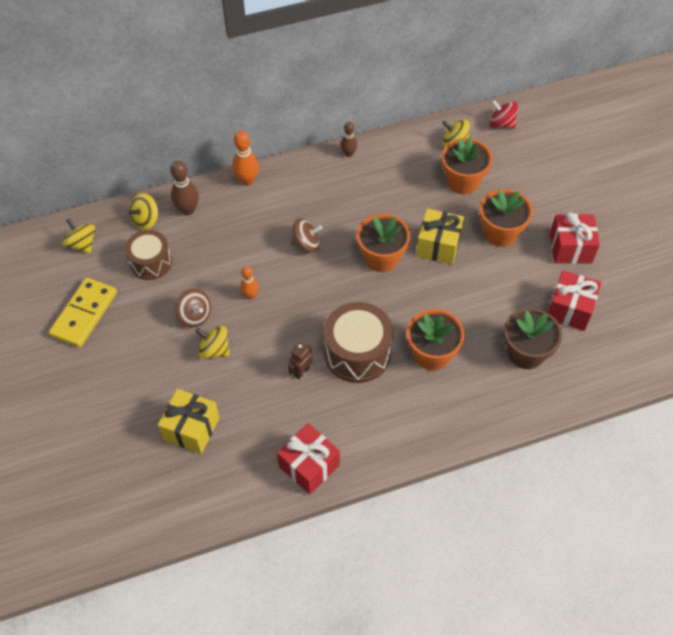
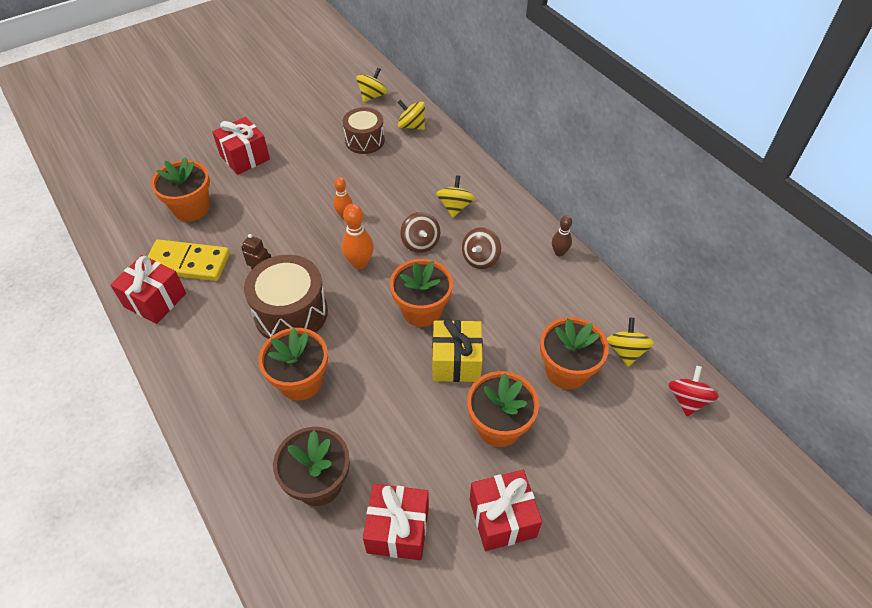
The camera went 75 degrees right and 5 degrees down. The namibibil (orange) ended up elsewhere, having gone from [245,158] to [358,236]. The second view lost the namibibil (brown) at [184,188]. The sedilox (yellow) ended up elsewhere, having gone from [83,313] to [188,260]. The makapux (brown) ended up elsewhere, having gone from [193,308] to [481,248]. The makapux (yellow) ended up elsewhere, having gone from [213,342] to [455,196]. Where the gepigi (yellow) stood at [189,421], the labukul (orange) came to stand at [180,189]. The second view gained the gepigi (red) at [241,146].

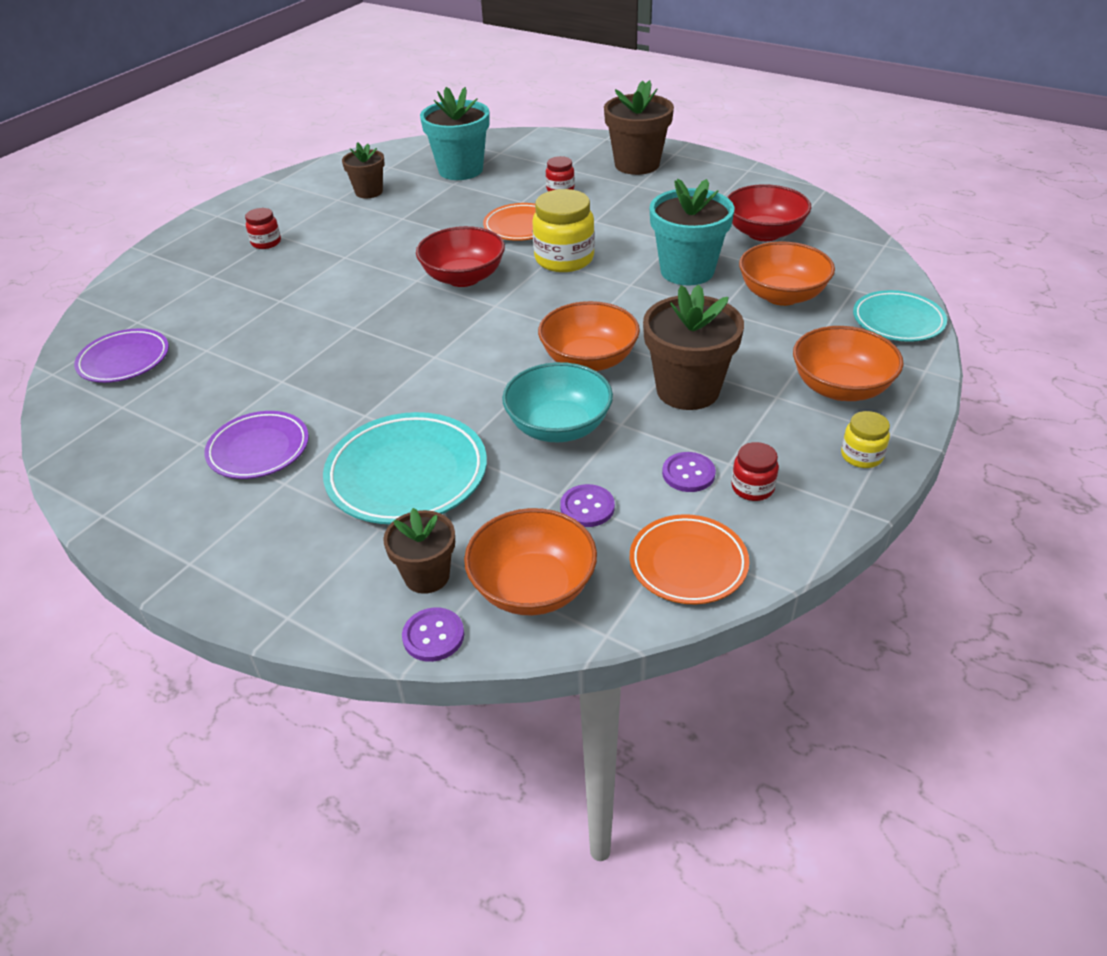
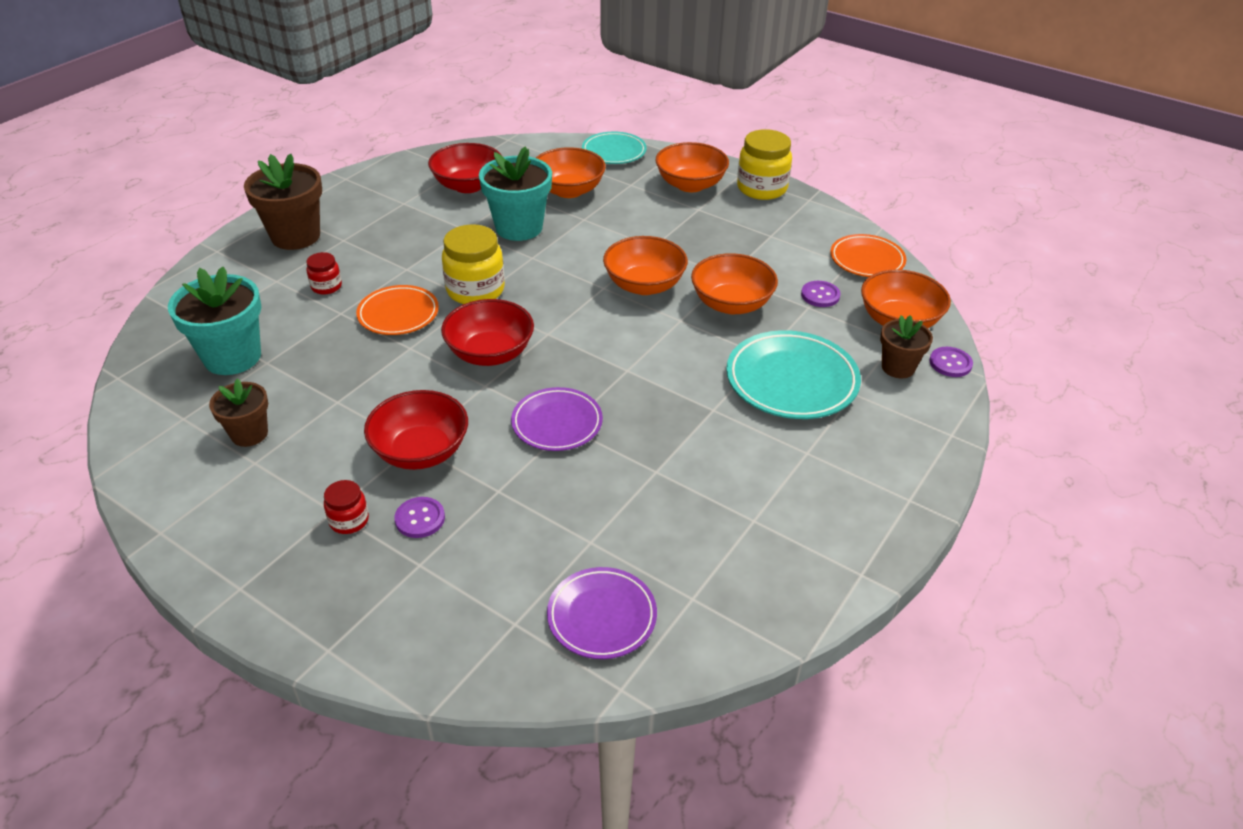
The camera went 90 degrees left and 0 degrees up. The second view lost the labukul (brown) at [693,347]. What was the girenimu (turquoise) at [557,402] turned into the girenimu (orange) at [734,283]. The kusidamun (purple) ended up elsewhere, having gone from [256,445] to [557,419]. The size of the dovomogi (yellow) at [865,439] changed by a factor of 1.90. The second view lost the dovomogi (red) at [755,471]. The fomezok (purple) ended up elsewhere, having gone from [689,472] to [419,517]. The second view gained the girenimu (red) at [416,430].

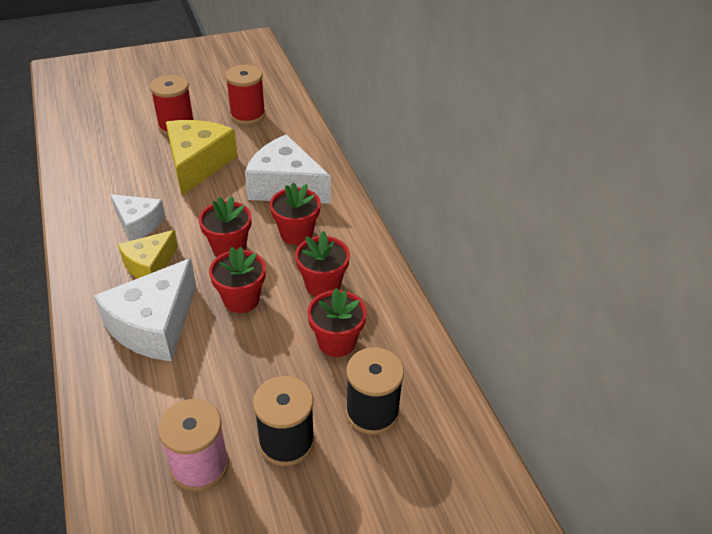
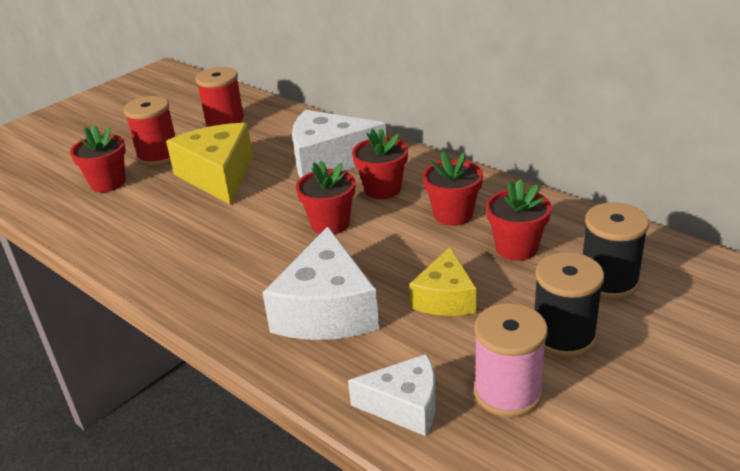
The camera went 25 degrees left and 10 degrees down. The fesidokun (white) ended up elsewhere, having gone from [138,217] to [392,395]. The fesidokun (yellow) ended up elsewhere, having gone from [148,254] to [443,281]. The labukul (red) ended up elsewhere, having gone from [237,280] to [98,159].

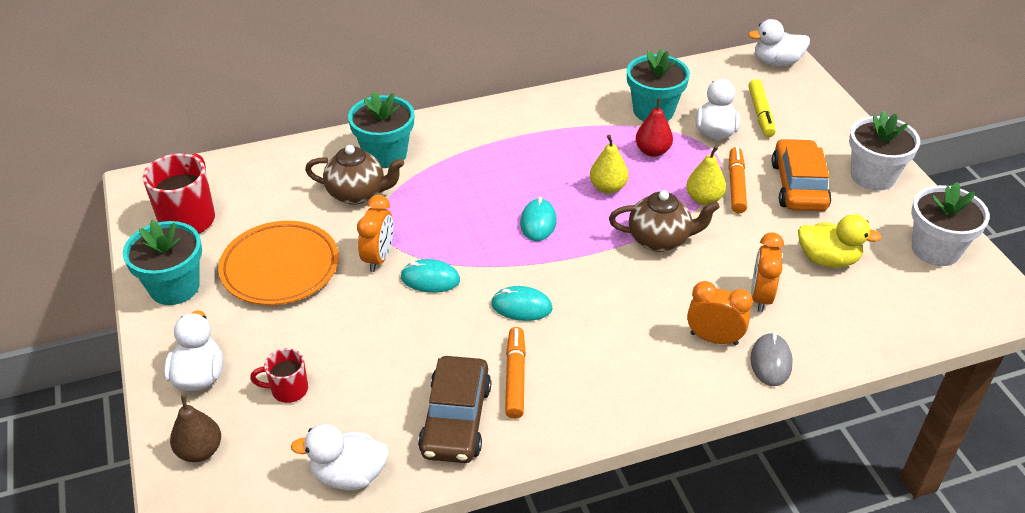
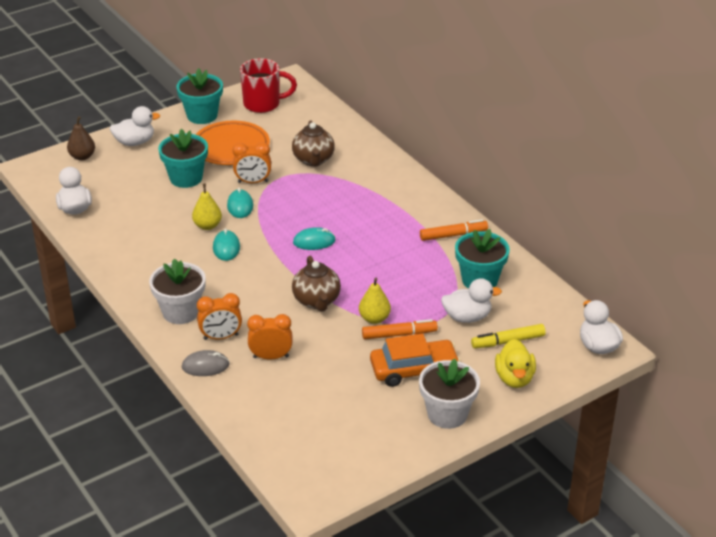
The camera went 75 degrees right and 5 degrees down. The labukul (turquoise) ended up elsewhere, having gone from [381,129] to [183,158]. The second view lost the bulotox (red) at [654,127]. The bulotox (yellow) ended up elsewhere, having gone from [609,164] to [207,207]. The labukul (white) ended up elsewhere, having gone from [950,224] to [177,291]. The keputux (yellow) ended up elsewhere, having gone from [840,241] to [515,363]. The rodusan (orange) at [720,313] ended up facing another way, 75 degrees clockwise from before. The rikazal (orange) ended up elsewhere, having gone from [515,373] to [454,230]. The second view lost the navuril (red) at [279,375]. The second view lost the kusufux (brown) at [454,409].

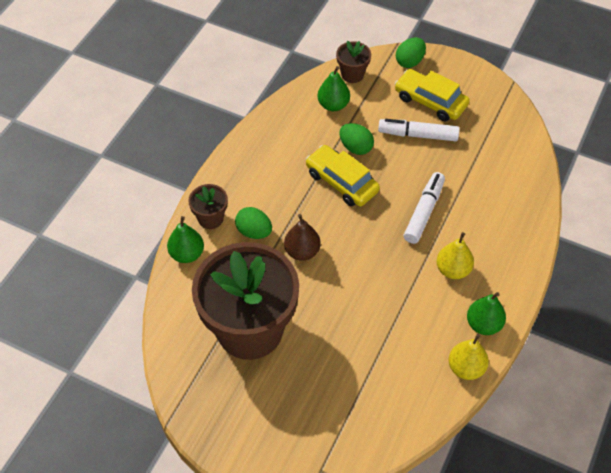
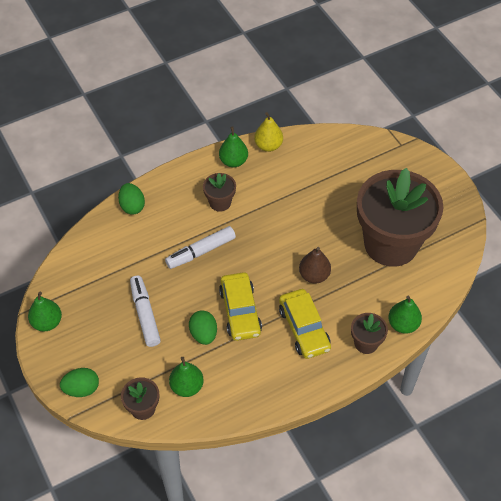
The camera went 145 degrees left and 0 degrees up. The kusufux (yellow) ended up elsewhere, having gone from [432,95] to [305,324]. The rikazal (white) at [419,130] ended up facing another way, 150 degrees counterclockwise from before. The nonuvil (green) ended up elsewhere, having gone from [253,223] to [131,199]. Where the bulotox (yellow) stood at [455,255], the labukul (brown) came to stand at [219,192]. The second view gained the bulotox (green) at [45,312].

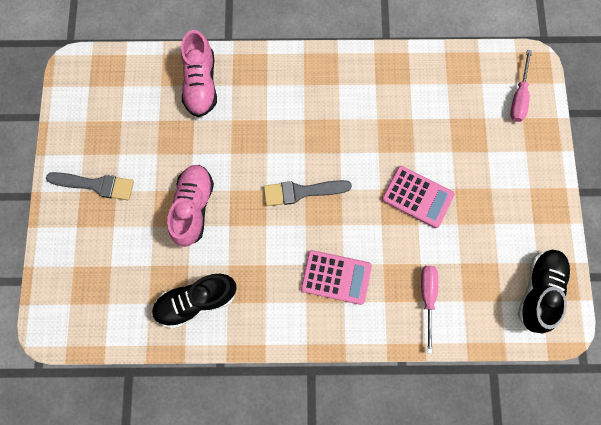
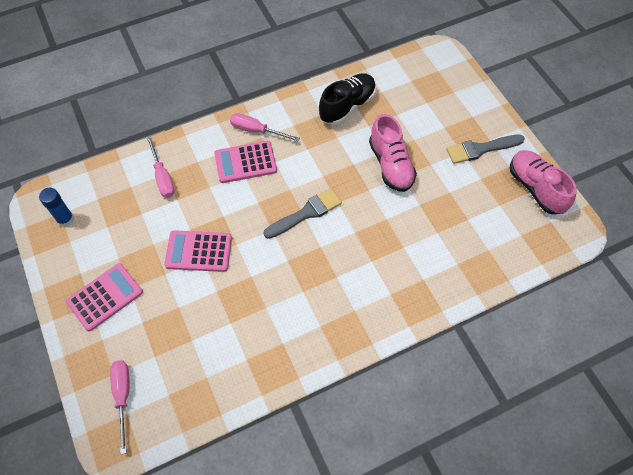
The camera went 155 degrees right and 15 degrees down. The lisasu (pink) ended up elsewhere, having gone from [199,73] to [543,182]. Where the lisasu (black) stood at [544,291], the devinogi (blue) came to stand at [56,207]. The second view gained the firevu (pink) at [265,127]. The second view gained the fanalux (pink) at [104,297].

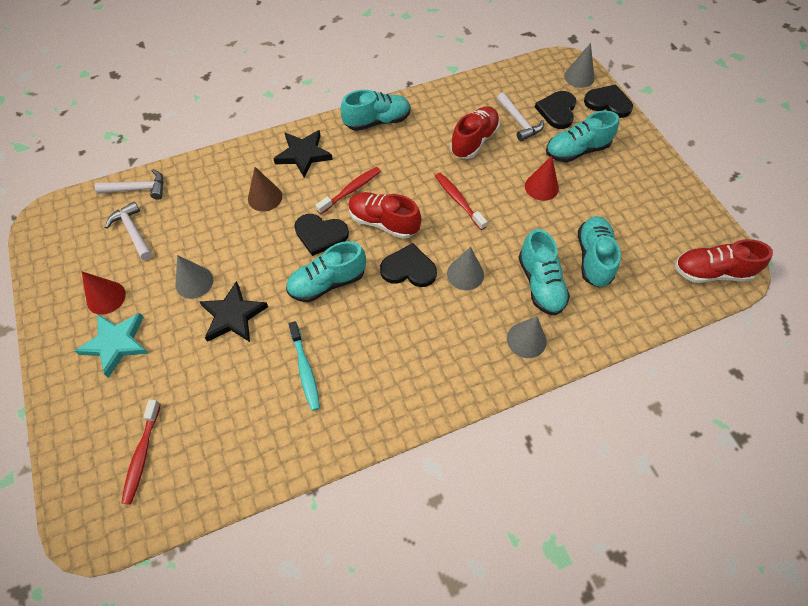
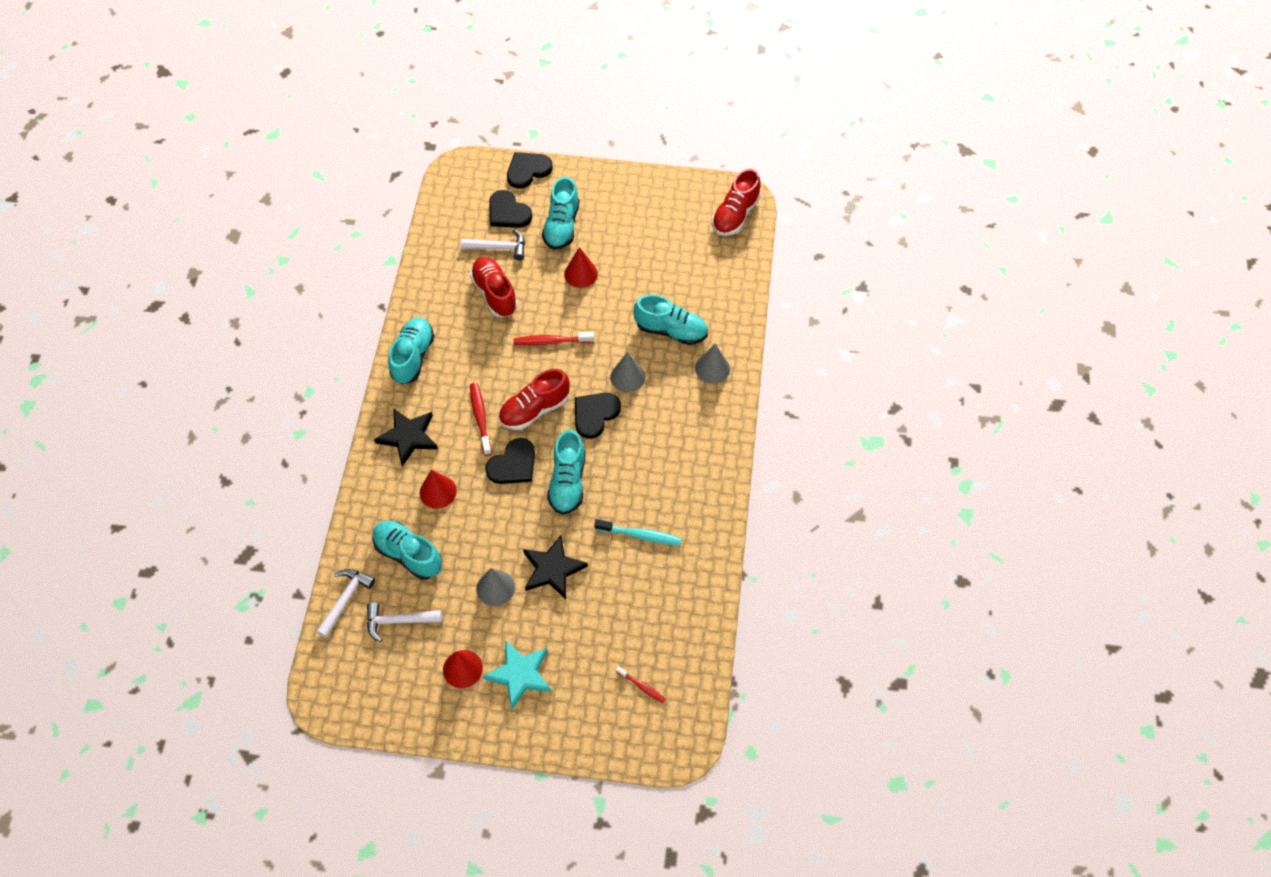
The camera went 60 degrees left and 0 degrees up. The second view lost the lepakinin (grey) at [579,65]. What was the lepakinin (brown) at [265,189] turned into the lepakinin (red) at [438,489]. The lisasu (turquoise) ended up elsewhere, having gone from [599,252] to [407,550]. The size of the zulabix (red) at [141,452] changed by a factor of 0.62.

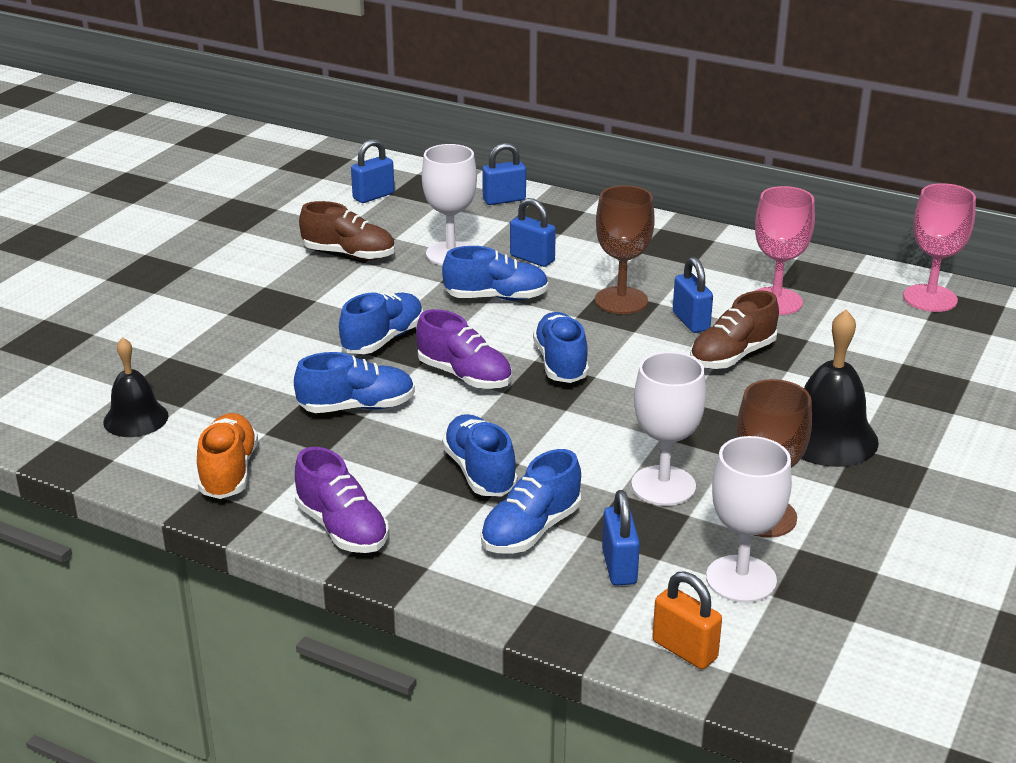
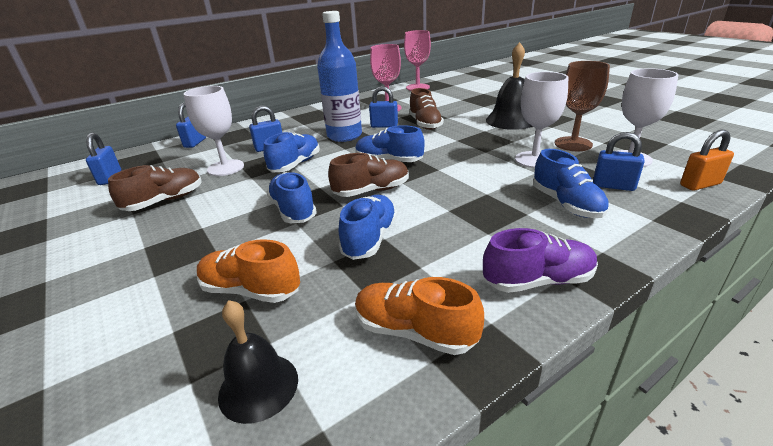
The camera went 60 degrees left and 0 degrees up. Where the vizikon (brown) stood at [625,249], the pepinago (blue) came to stand at [339,76]. What was the lisasu (purple) at [464,349] turned into the lisasu (brown) at [368,175]. The second view lost the lisasu (blue) at [480,455]. The second view gained the lisasu (orange) at [248,271].

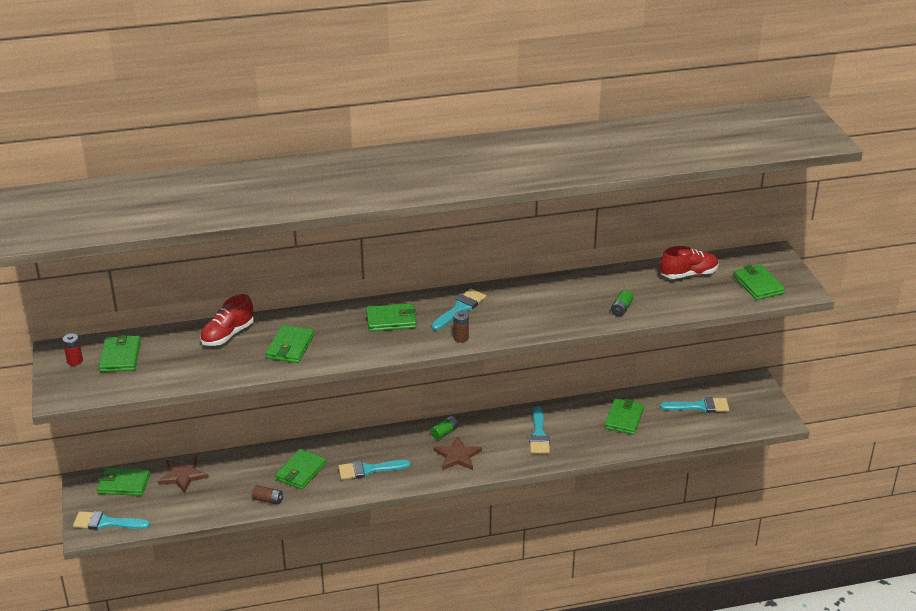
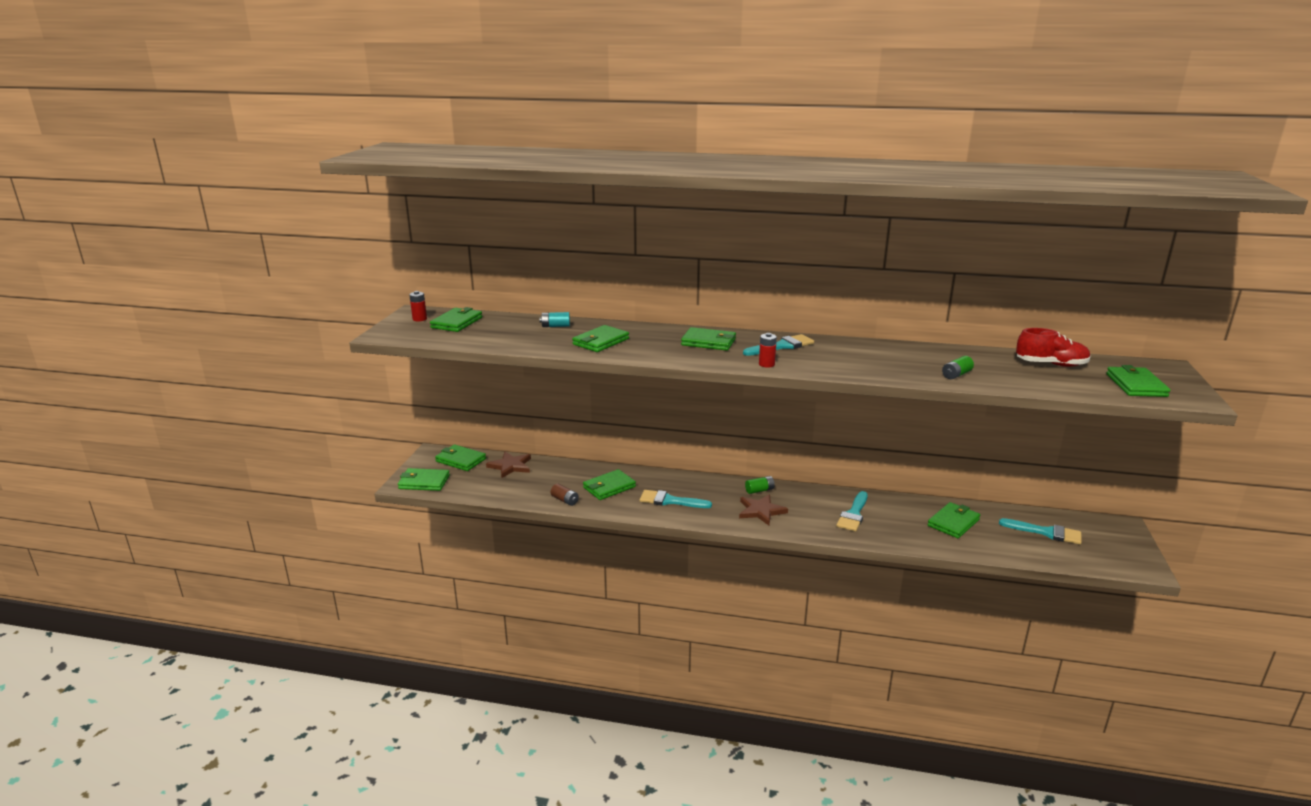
The camera went 25 degrees right and 10 degrees down. Where the lisasu (red) stood at [227,320], the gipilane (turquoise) came to stand at [555,319]. What was the gipilane (brown) at [461,327] turned into the gipilane (red) at [768,350]. Where the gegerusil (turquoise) stood at [111,520], the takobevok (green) came to stand at [424,479].

